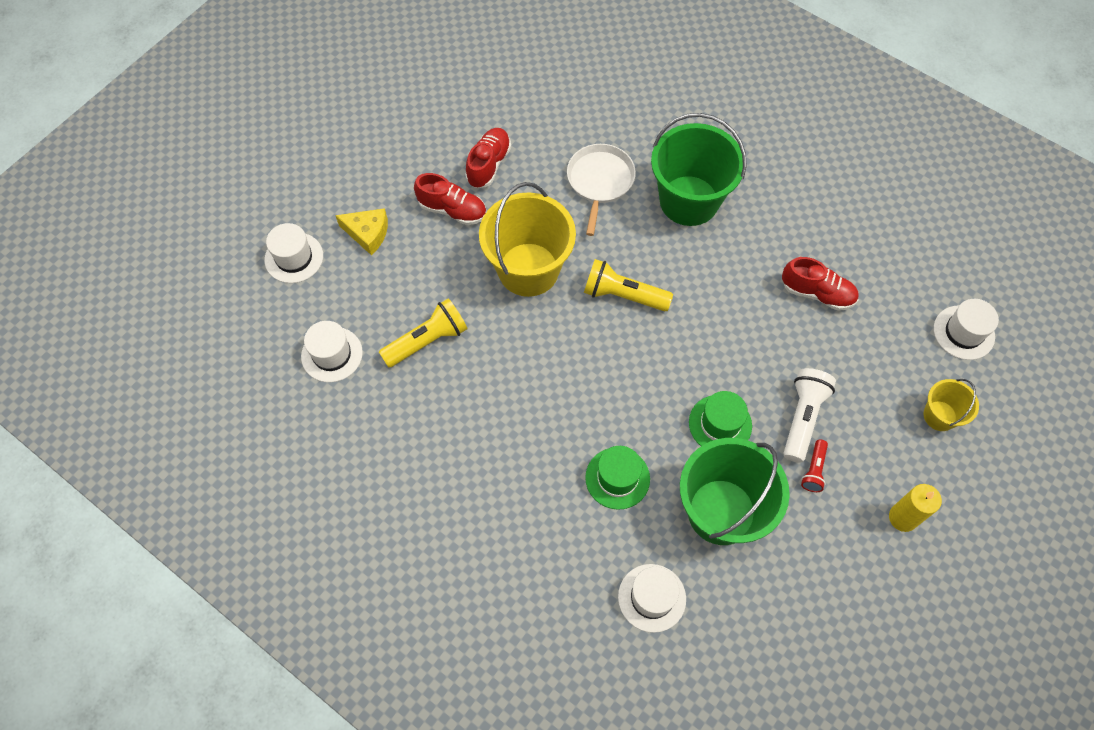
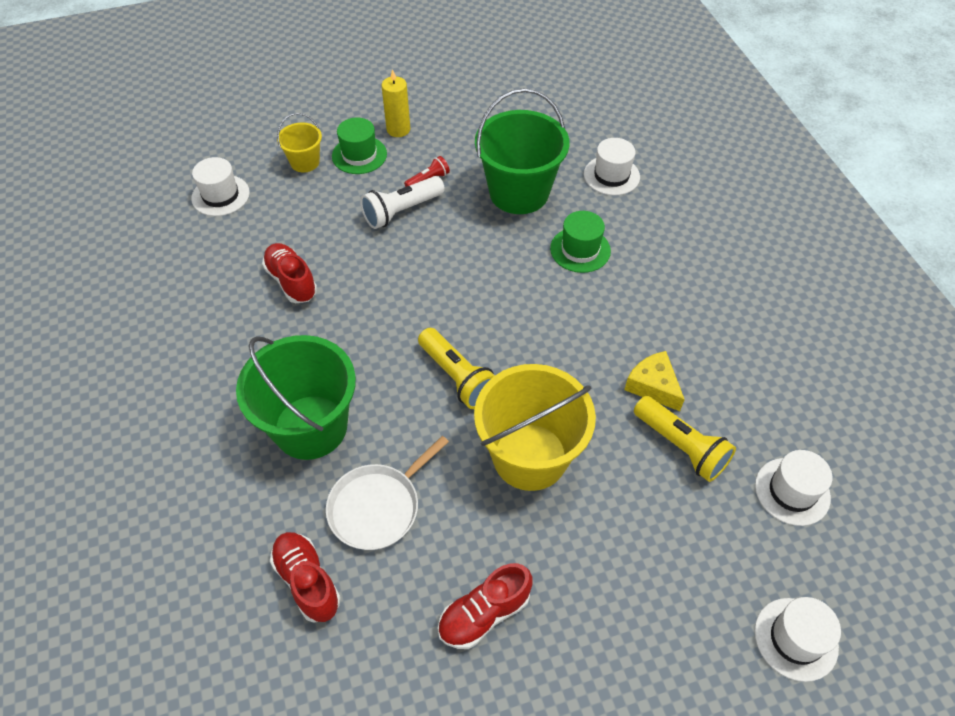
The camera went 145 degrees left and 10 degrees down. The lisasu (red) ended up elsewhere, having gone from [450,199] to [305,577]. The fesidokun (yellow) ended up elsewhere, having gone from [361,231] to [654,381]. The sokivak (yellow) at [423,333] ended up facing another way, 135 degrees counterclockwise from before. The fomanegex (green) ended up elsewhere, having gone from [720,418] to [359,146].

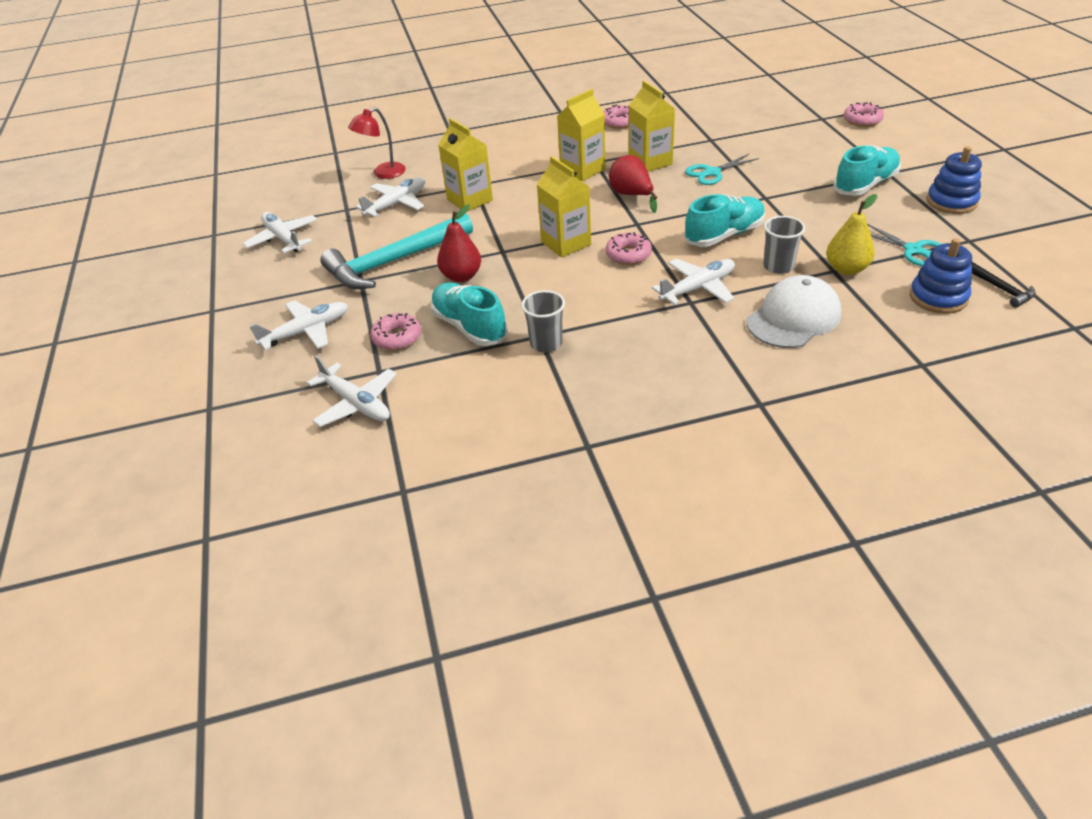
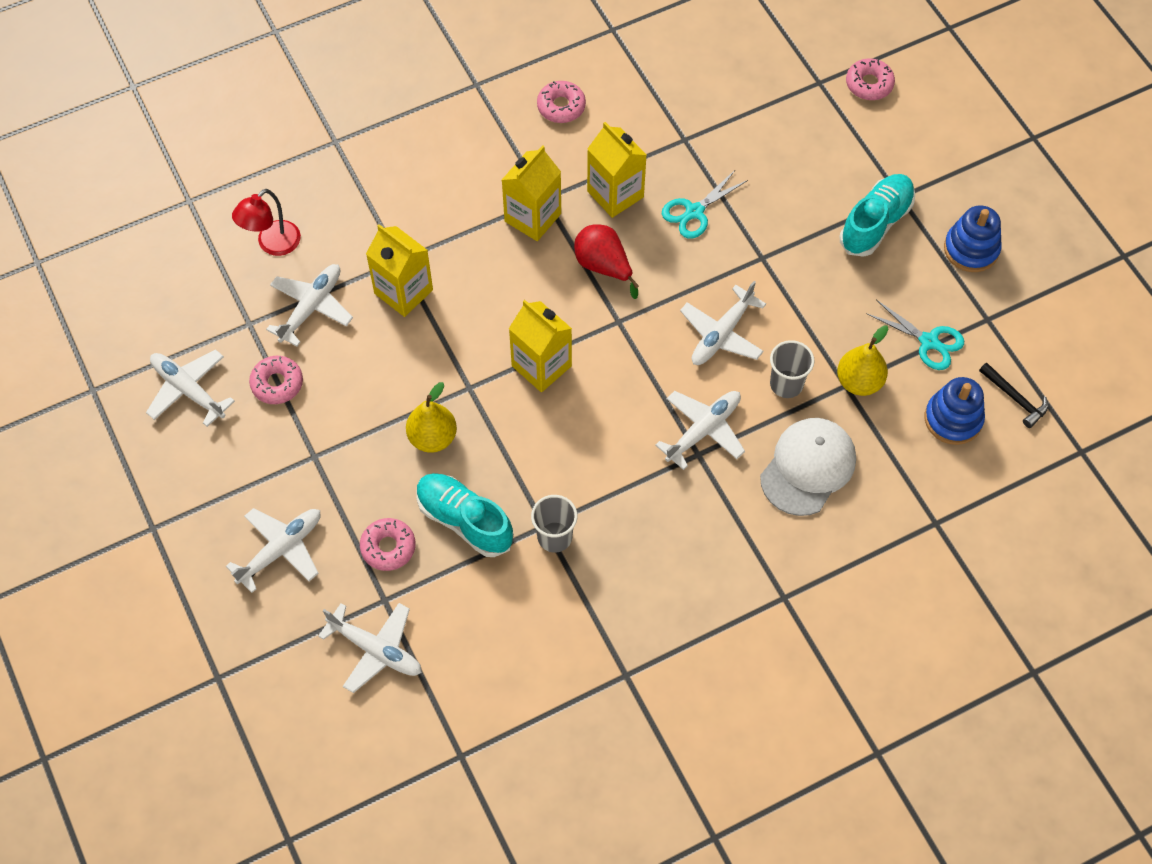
The camera went 15 degrees left and 20 degrees up. Where the lisasu (turquoise) stood at [724,220], the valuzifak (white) came to stand at [723,323]. What was the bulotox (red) at [459,243] turned into the bulotox (yellow) at [431,417]. The second view lost the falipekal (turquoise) at [397,251]. The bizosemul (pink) ended up elsewhere, having gone from [629,248] to [276,380].

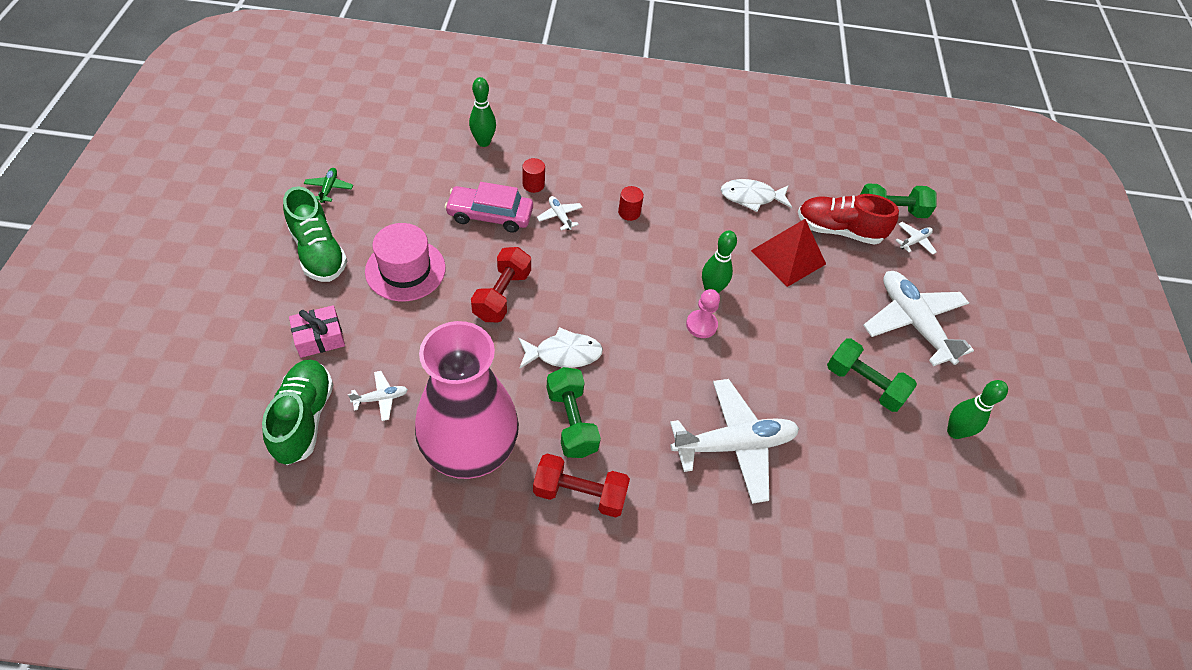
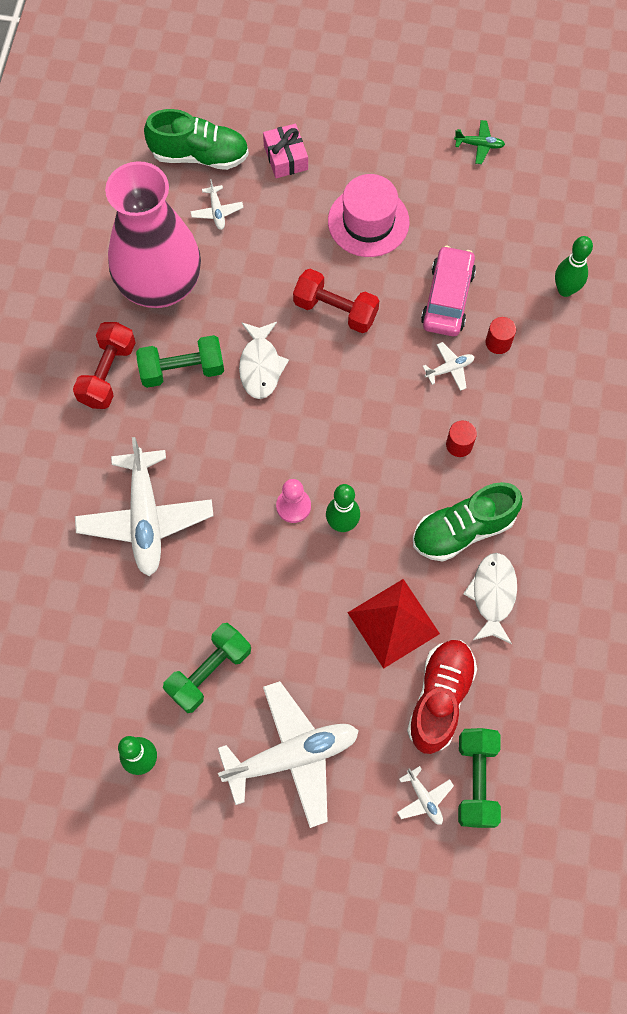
The camera went 100 degrees right and 15 degrees up. The lisasu (green) ended up elsewhere, having gone from [315,234] to [468,522].

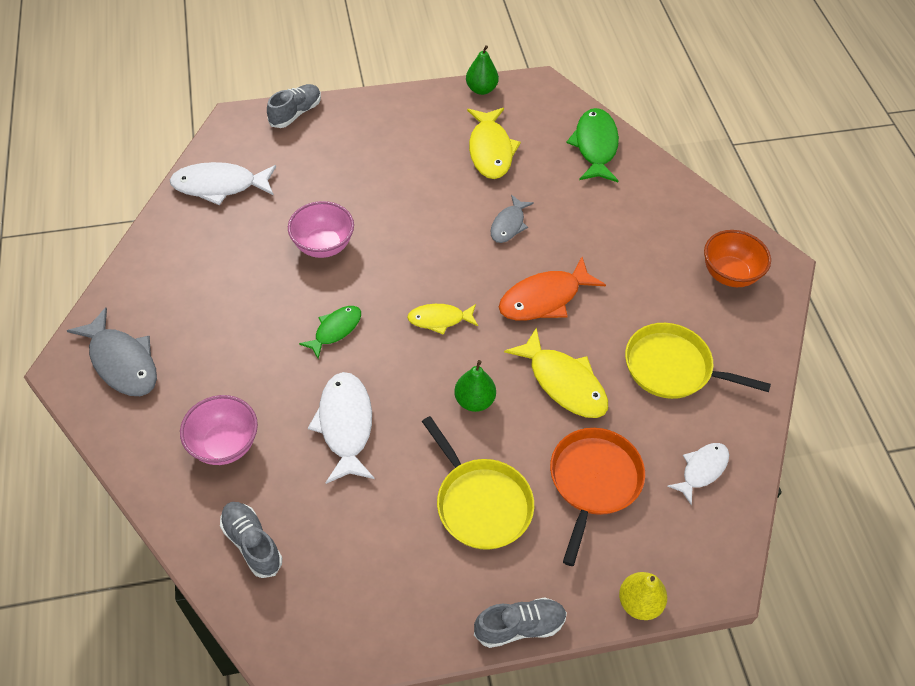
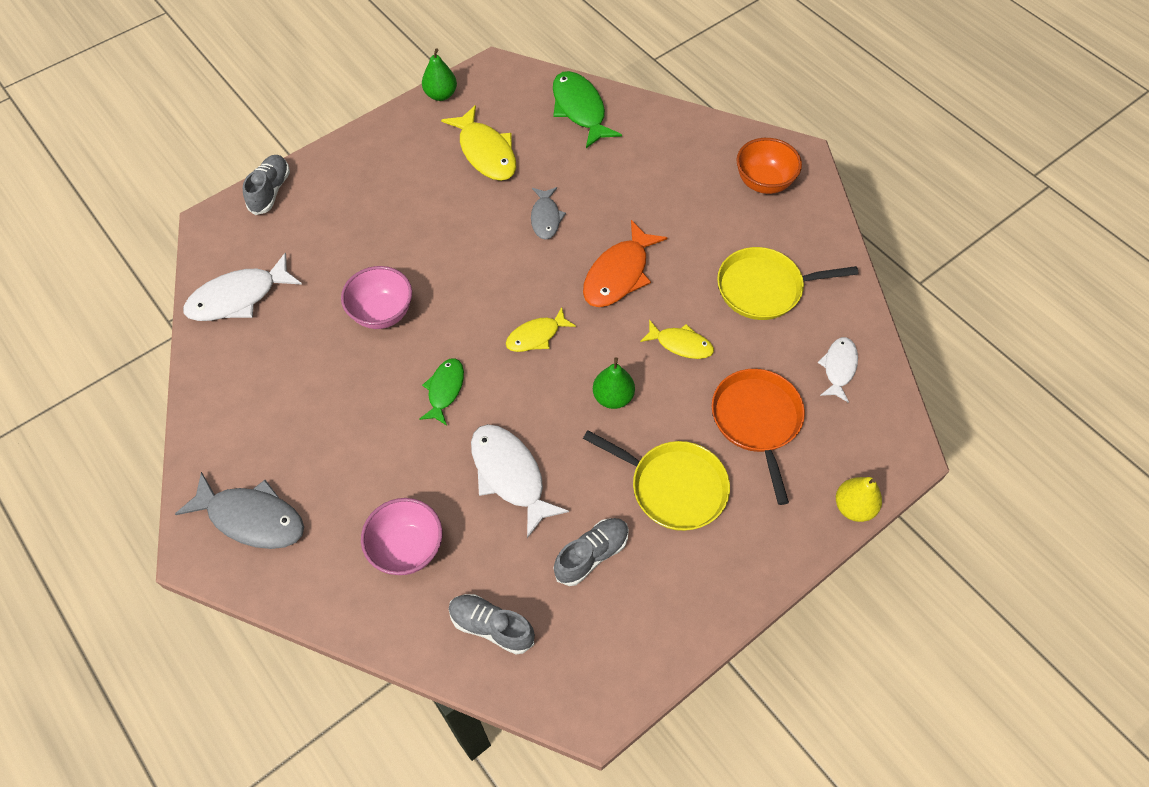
The camera went 25 degrees left and 5 degrees up. The size of the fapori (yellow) at [556,373] changed by a factor of 0.61. The lisasu (grey) ended up elsewhere, having gone from [520,623] to [591,552].

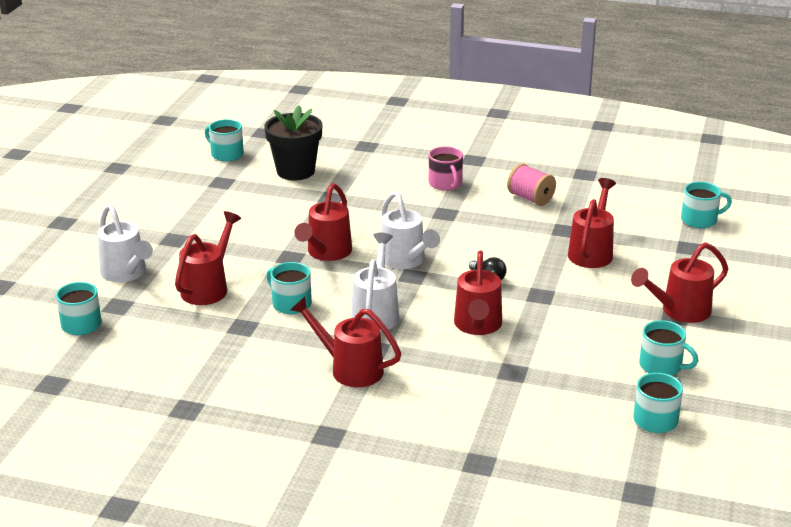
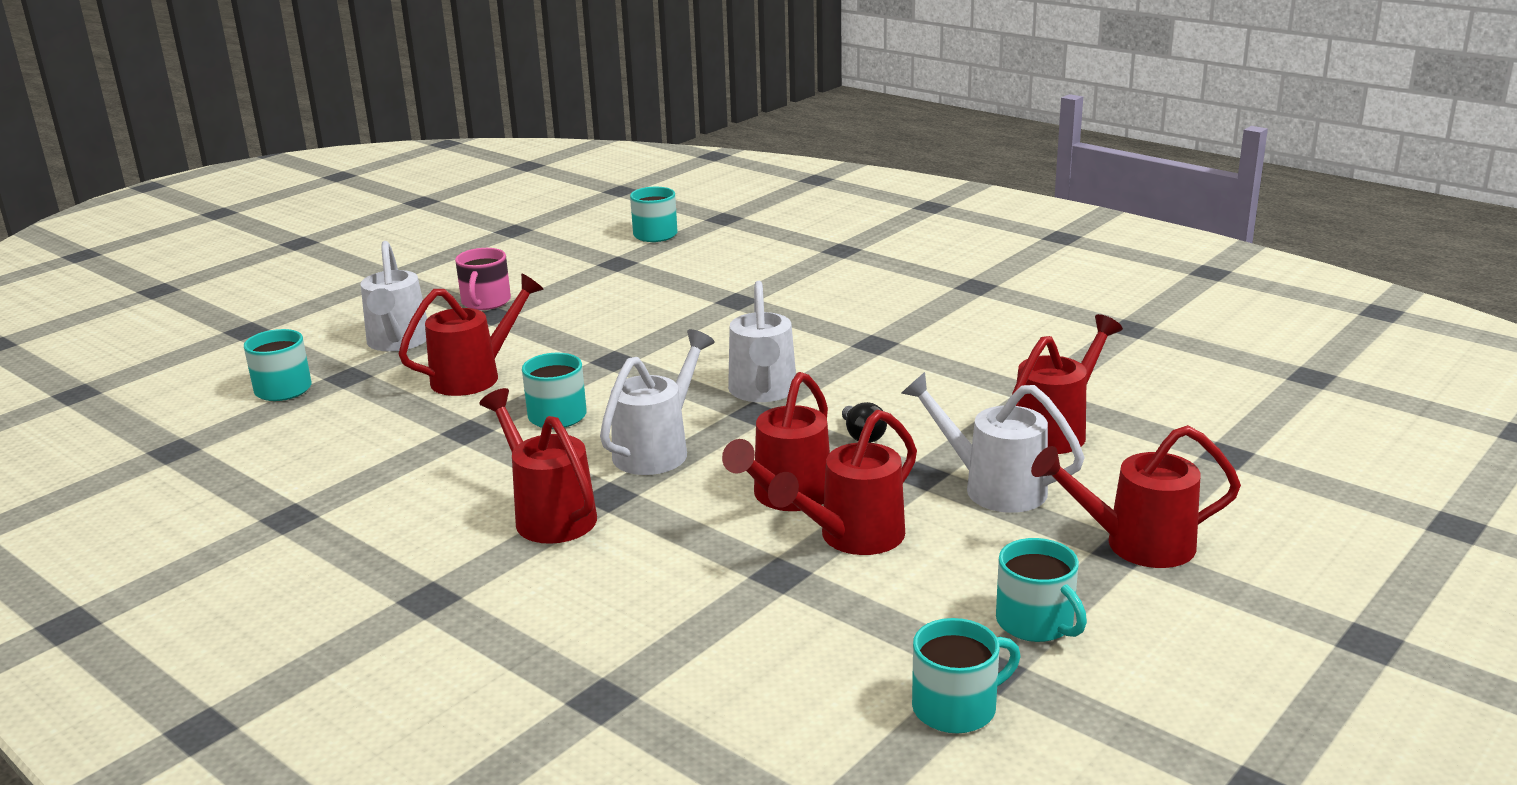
The camera went 25 degrees right and 5 degrees down. The second view lost the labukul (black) at [293,142]. The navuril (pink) ended up elsewhere, having gone from [446,168] to [483,279]. The second view lost the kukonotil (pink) at [531,184]. The second view lost the navuril (turquoise) at [706,205]. The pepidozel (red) ended up elsewhere, having gone from [323,222] to [842,482]. The second view gained the pepidozel (white) at [993,442].

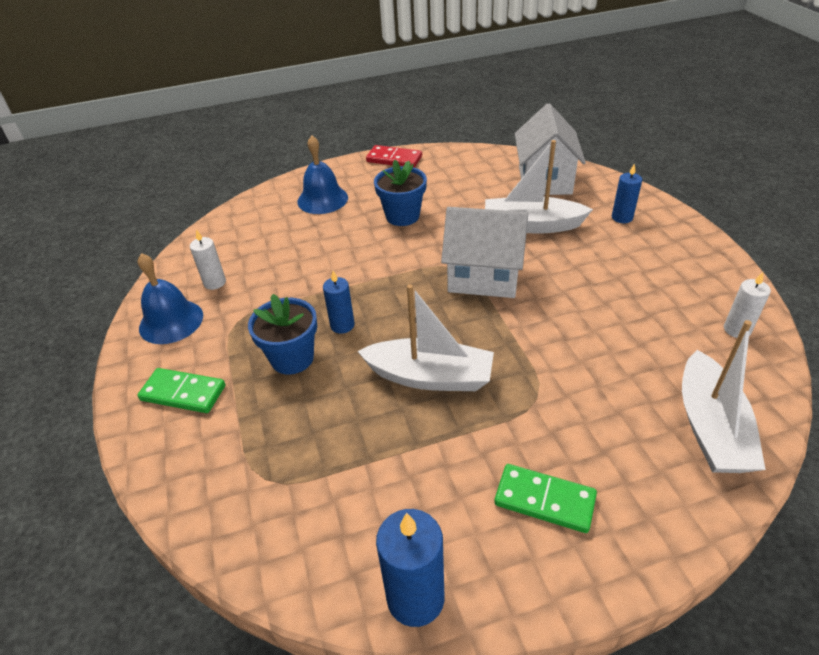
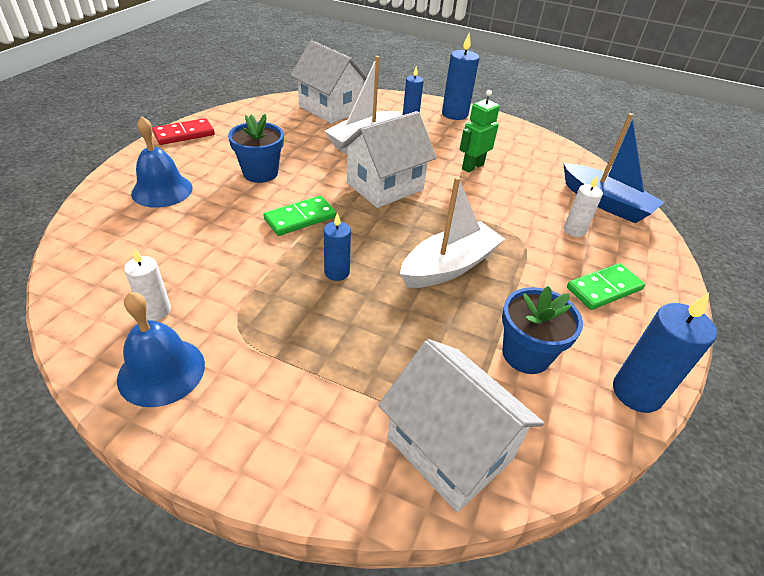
The camera went 55 degrees left and 0 degrees up. The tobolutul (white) ended up elsewhere, having gone from [747,305] to [583,206]. The labukul (blue) ended up elsewhere, having gone from [282,334] to [542,330]. What was the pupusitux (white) at [724,396] turned into the pupusitux (blue) at [613,168]. The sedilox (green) ended up elsewhere, having gone from [181,390] to [299,216]. The second view gained the tobolutul (blue) at [460,76]. The second view gained the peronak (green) at [480,131]. The second view gained the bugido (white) at [461,425].

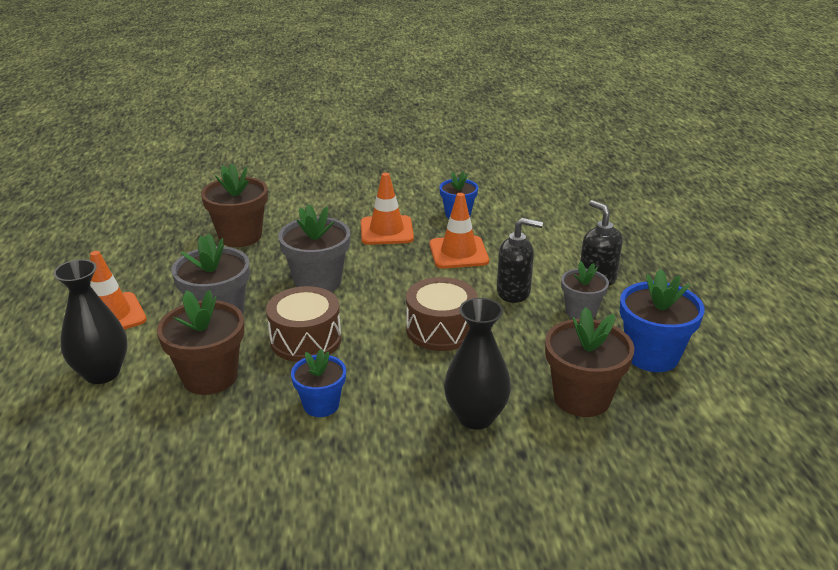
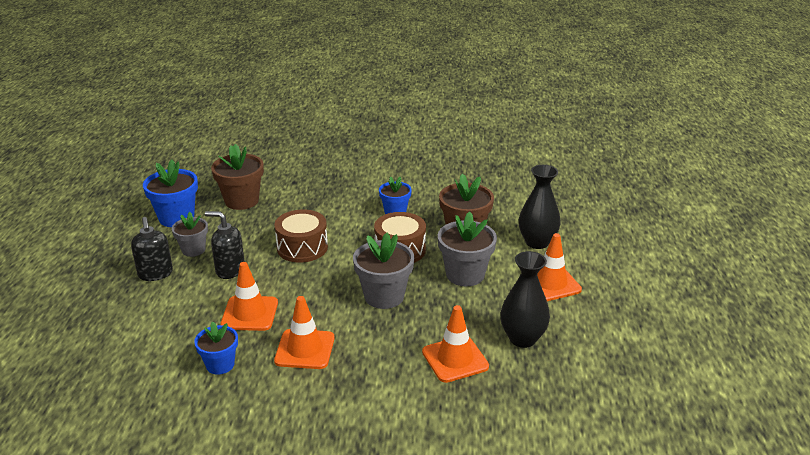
The camera went 170 degrees left and 0 degrees up. Where the labukul (brown) stood at [234,205], the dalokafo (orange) came to stand at [455,344]. The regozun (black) ended up elsewhere, having gone from [477,363] to [525,299].

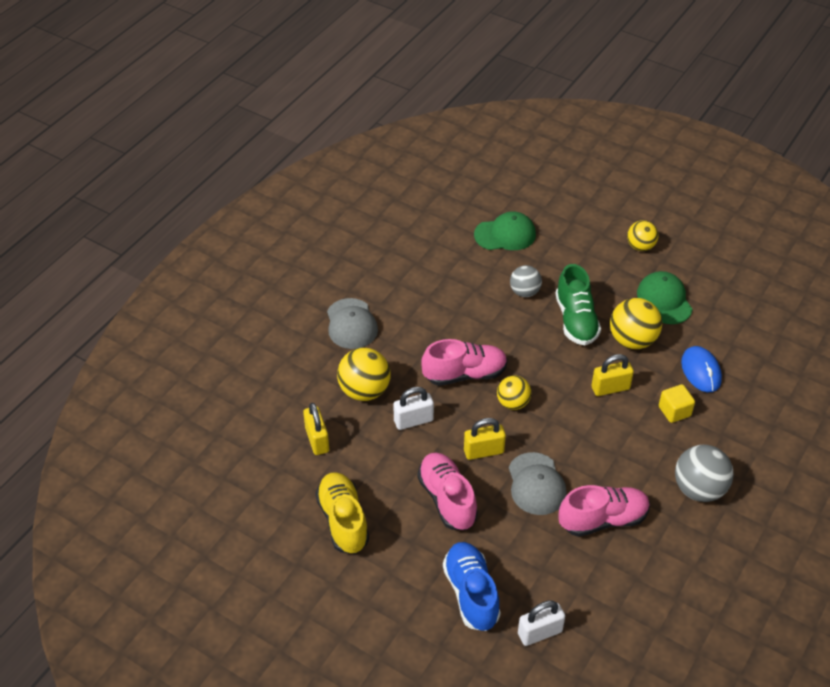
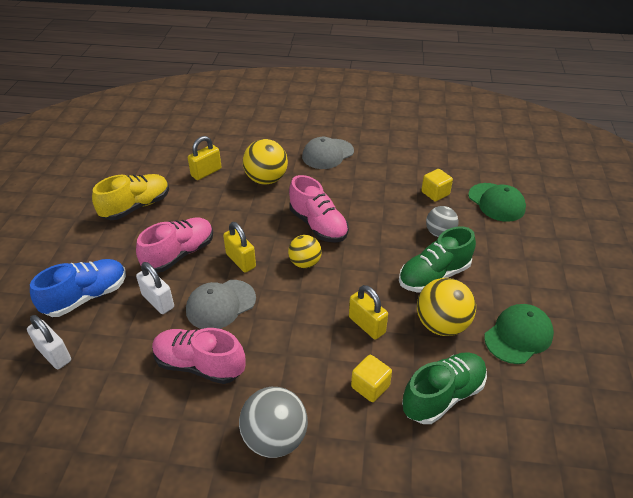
The camera went 65 degrees right and 5 degrees down. The second view lost the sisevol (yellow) at [643,235]. Where the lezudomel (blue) stood at [701,369], the lisasu (green) came to stand at [444,388]. The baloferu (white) ended up elsewhere, having gone from [413,408] to [155,288]. The lisasu (pink) at [604,511] ended up facing another way, 150 degrees clockwise from before. The second view gained the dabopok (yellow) at [437,185].

